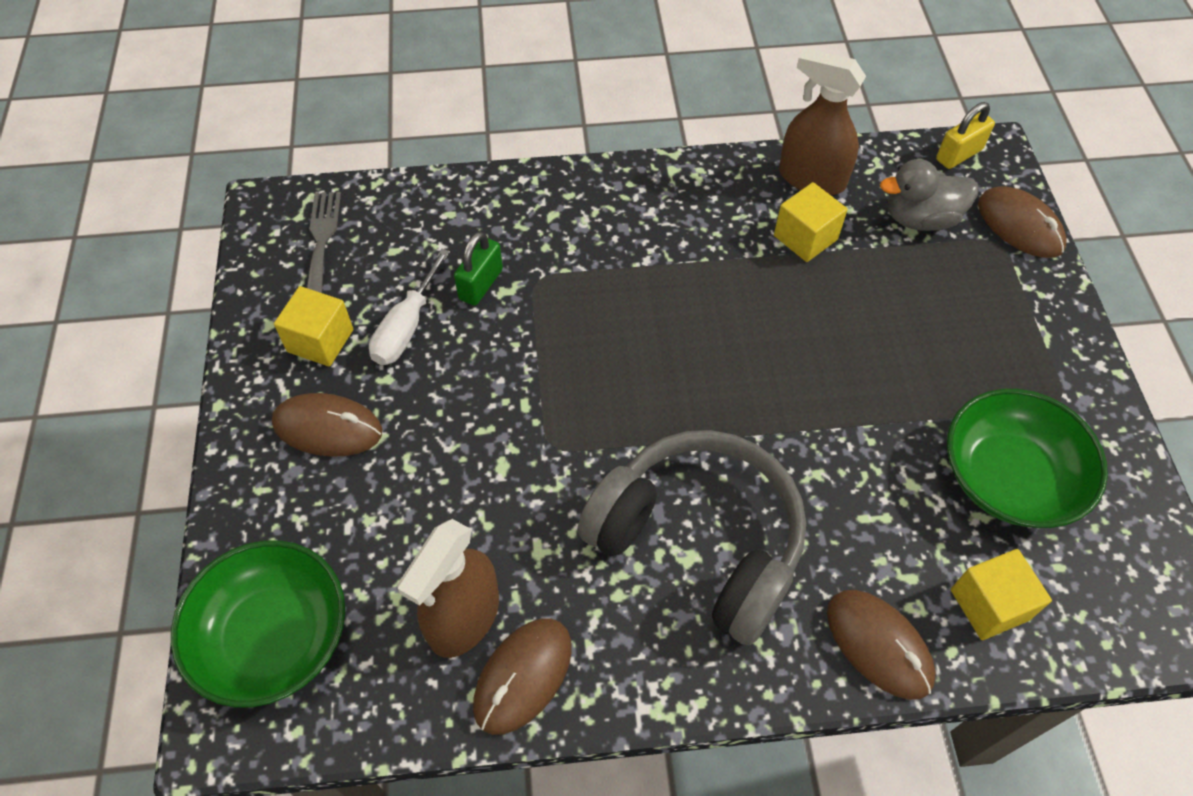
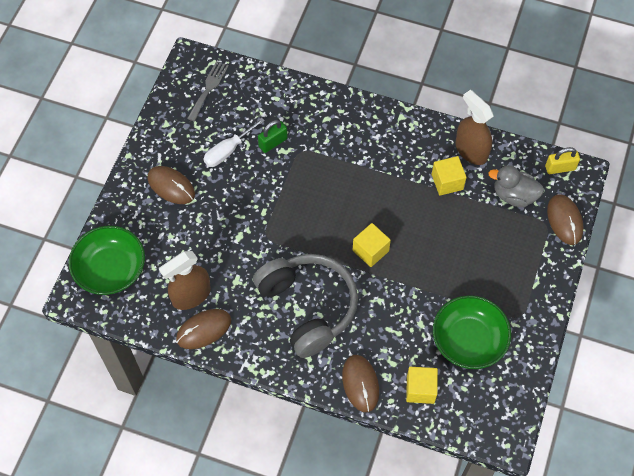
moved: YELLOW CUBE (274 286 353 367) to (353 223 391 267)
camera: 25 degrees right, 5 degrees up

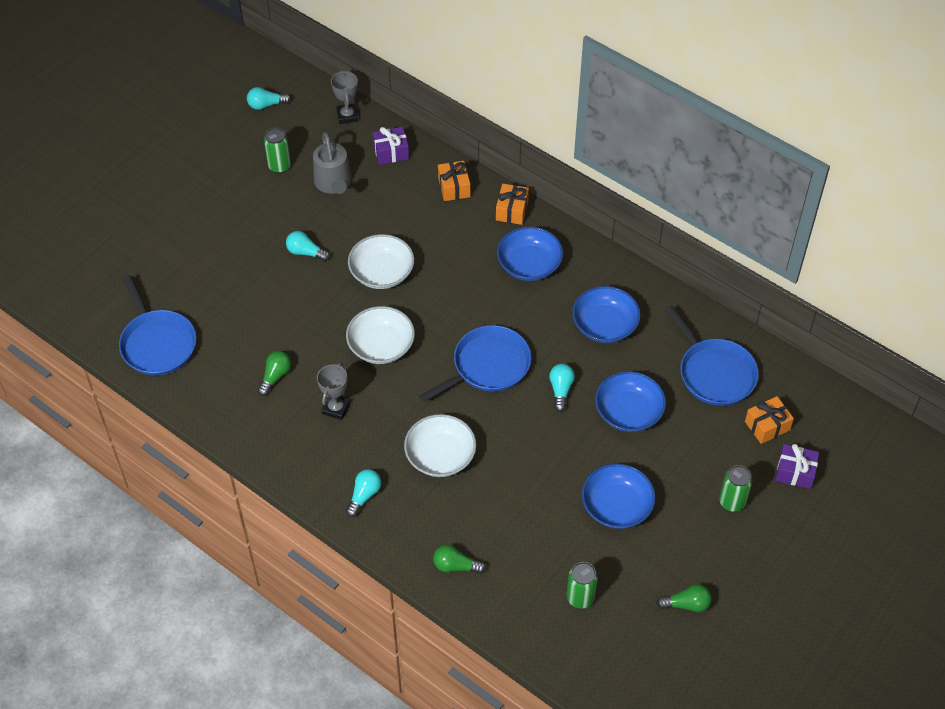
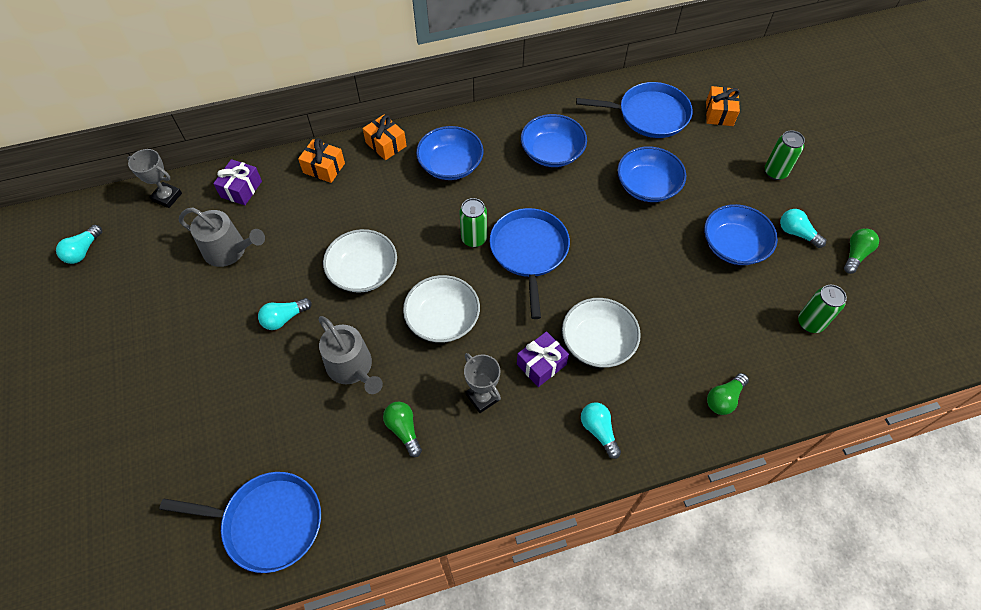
added: GREY WATERING CAN (318 316 383 394)
moved: GREEN CAN (264 128 291 173) to (459 198 487 247); TURQUOISE LIGHT BULB (549 364 575 412) to (780 209 826 248); PURPLE GIFT (775 444 819 489) to (517 331 569 387)
camera: 55 degrees left, 5 degrees up

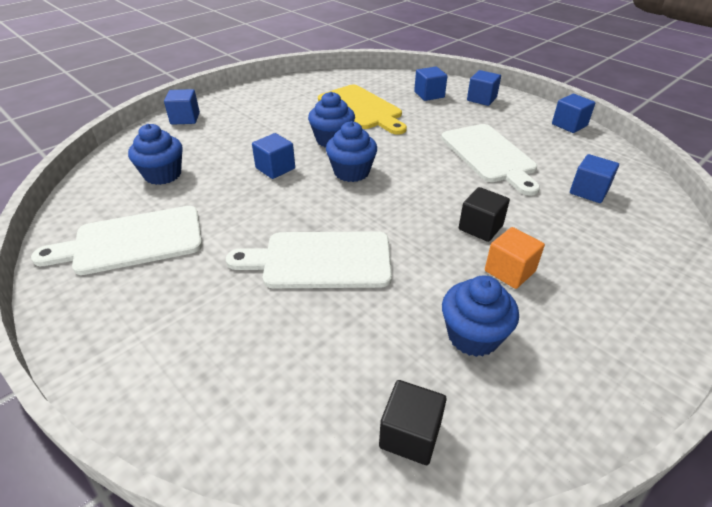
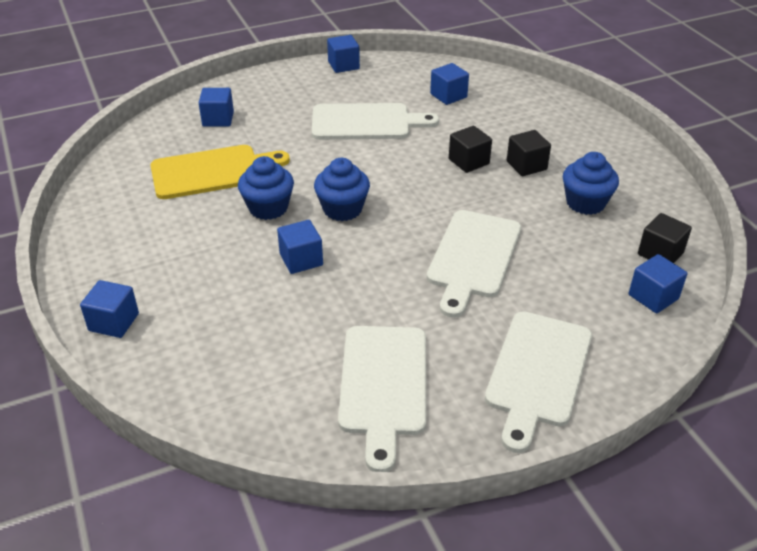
removed: BLUE CUPCAKE (128 124 183 185)
added: WHITE CUTTING BOARD (485 311 592 453)
moved: BLUE CUBE (467 70 501 106) to (629 254 687 313)
recoloured: ORANGE CUBE (485 227 545 289) to BLACK CUBE (507 130 551 176)
camera: 70 degrees left, 0 degrees up

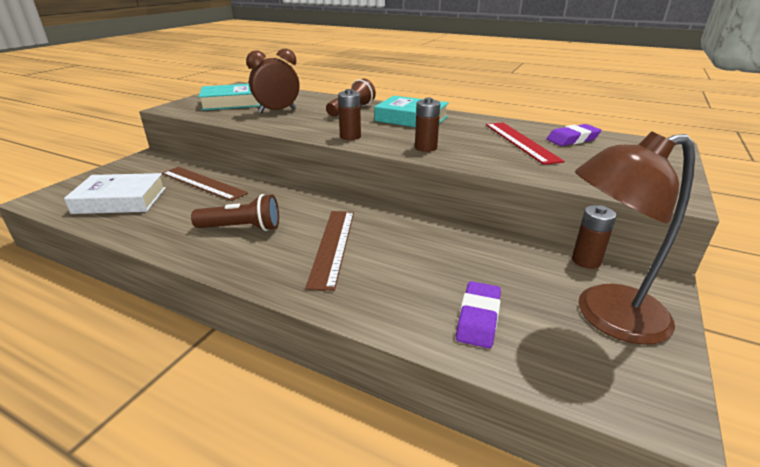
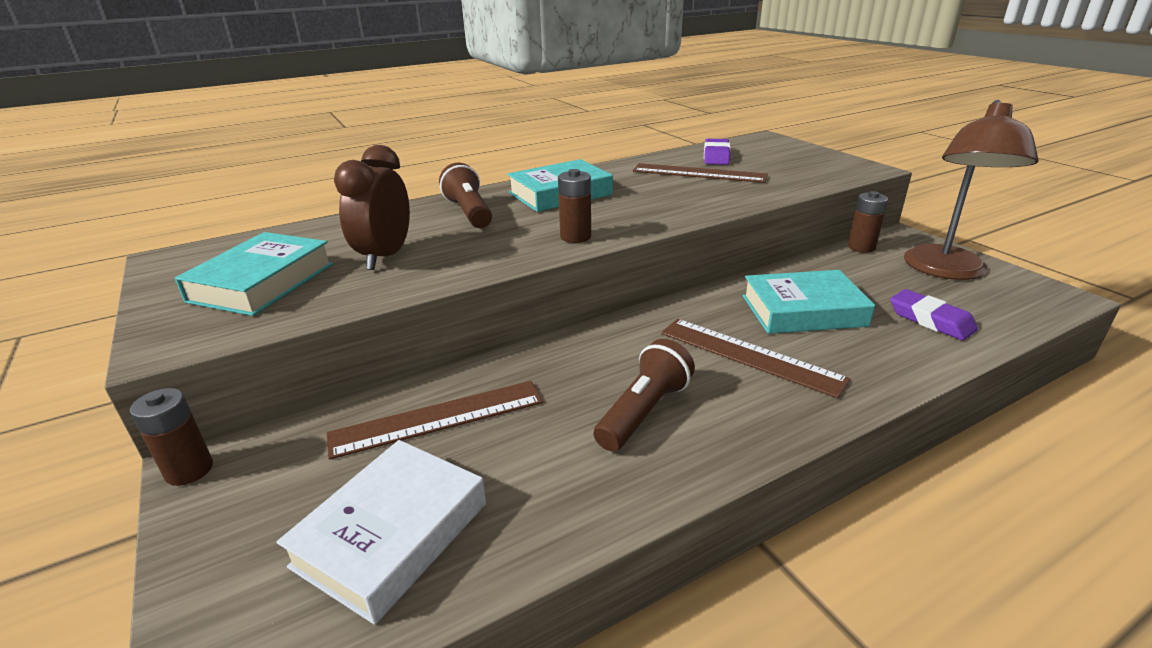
added: TURQUOISE BOOK (743 270 875 334)
moved: BROWN BATTERY (415 97 440 152) to (130 388 213 486)
recoloured: RED RULER (486 122 565 165) to BROWN RULER (633 163 768 183)
camera: 55 degrees left, 0 degrees up

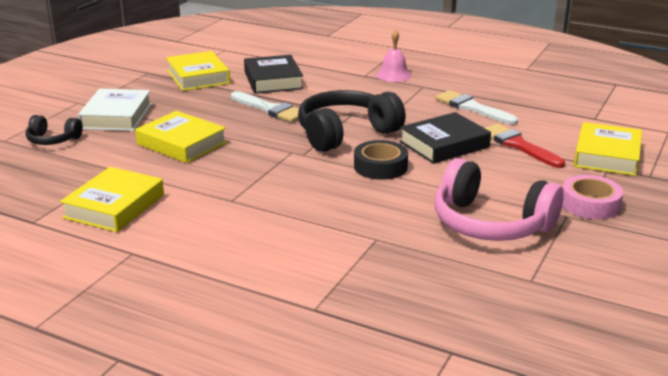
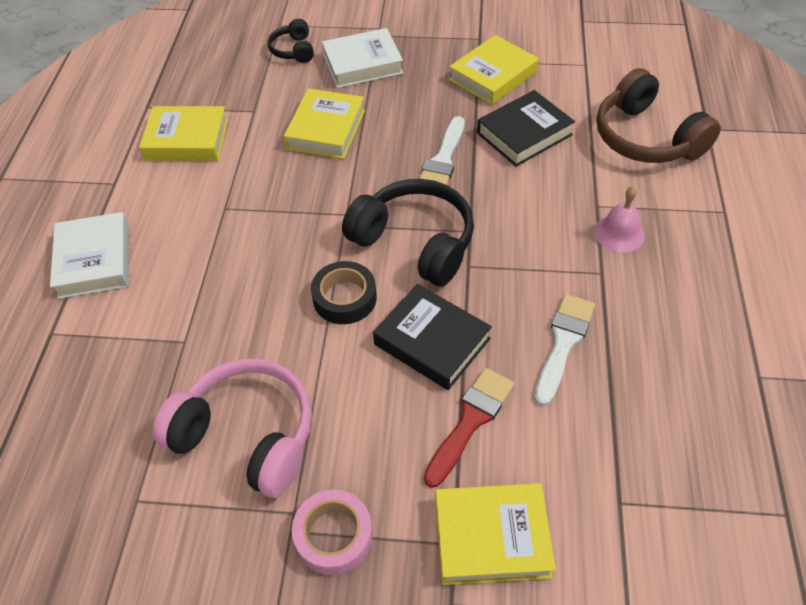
added: BROWN HEADPHONES (596 68 721 163); WHITE BOOK (50 212 129 299)
turned: PINK HEADPHONES (434 158 564 241) = (153 358 312 498) 105 degrees clockwise
camera: 70 degrees right, 25 degrees up

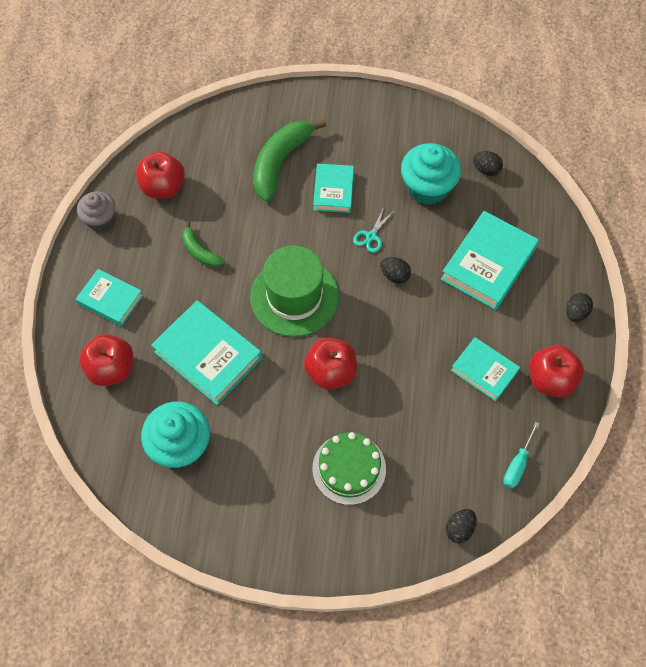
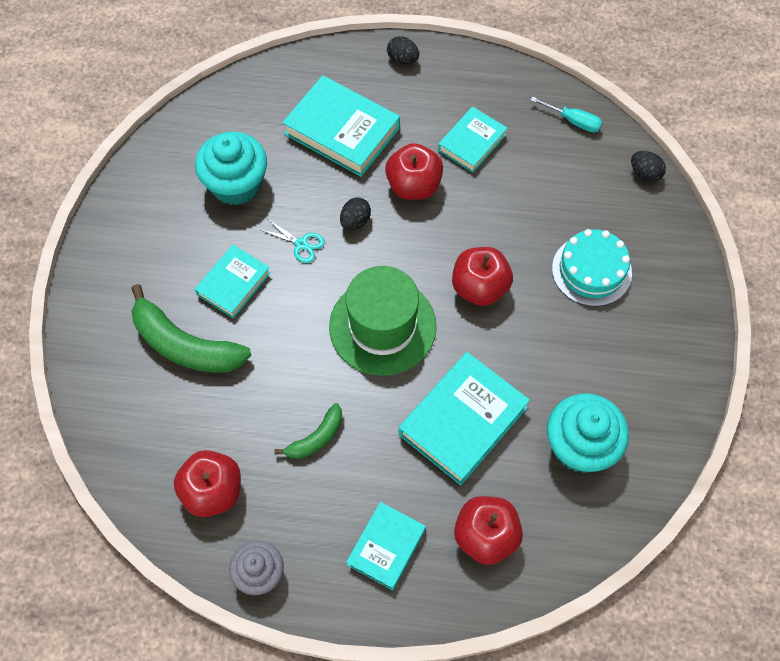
removed: BLACK EGG (473 151 503 176)
moved: RED APPLE (529 345 584 397) to (385 143 443 200)
recoloured: GREEN CAKE (312 432 386 505) to TURQUOISE CAKE (552 229 632 306)
turned: TURQUOISE BOOK (313 164 354 213) = (195 245 271 318) 60 degrees counterclockwise
camera: 90 degrees left, 0 degrees up

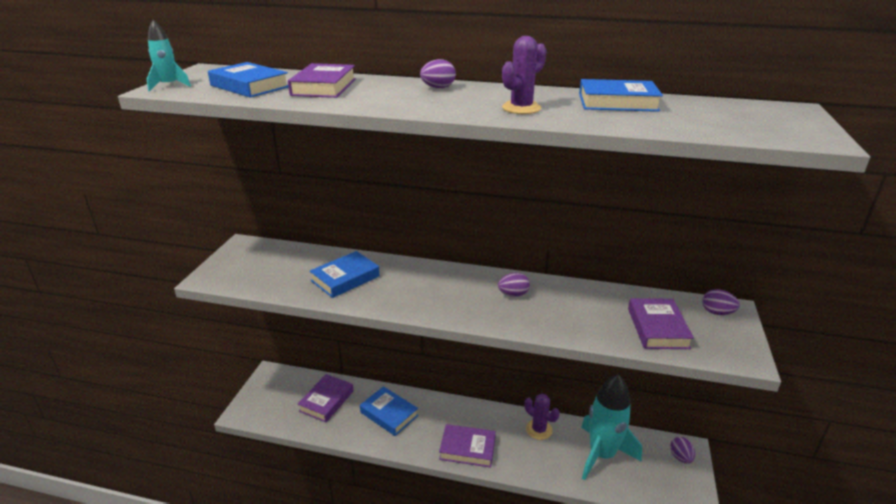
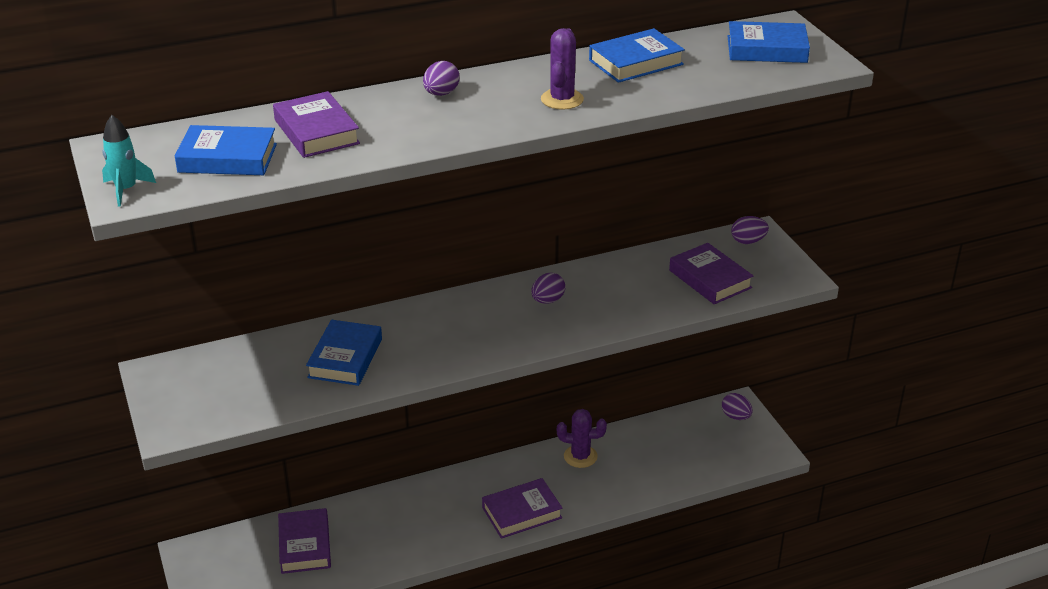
removed: TURQUOISE ROCKET (581 374 642 480)
moved: BLUE BOOK (360 386 418 436) to (728 21 810 63)
camera: 35 degrees left, 5 degrees up

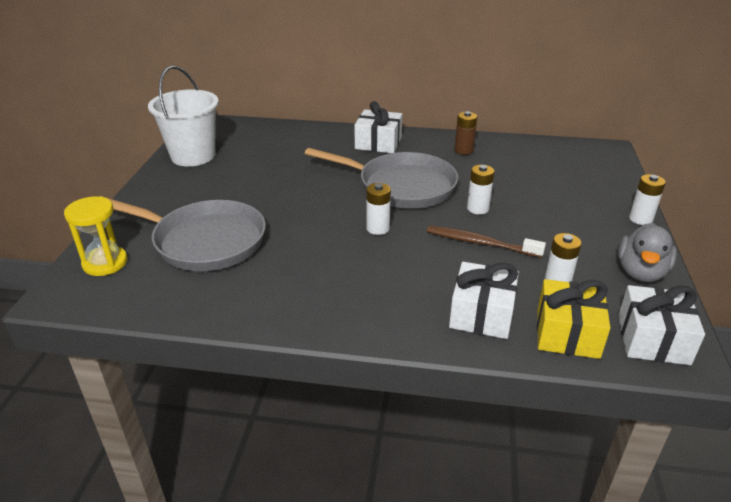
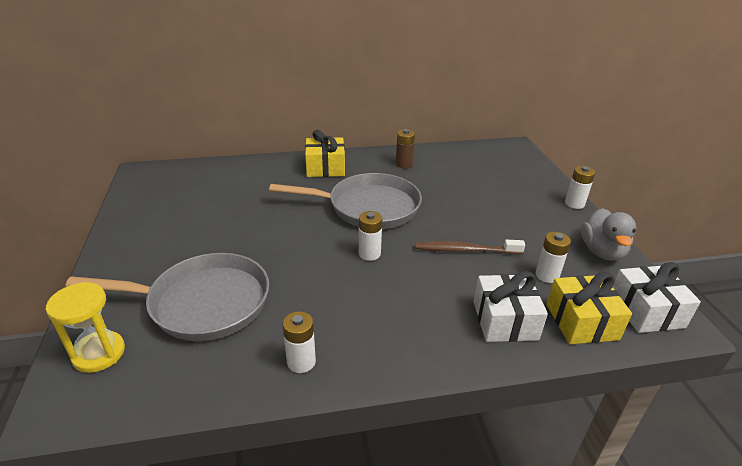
removed: WHITE BUCKET (148 65 219 166)
moved: WHITE BATTERY (467 165 494 214) to (283 311 316 373)
recoloured: WHITE GIFT (354 101 402 153) to YELLOW GIFT (305 130 345 177)
camera: 20 degrees left, 0 degrees up

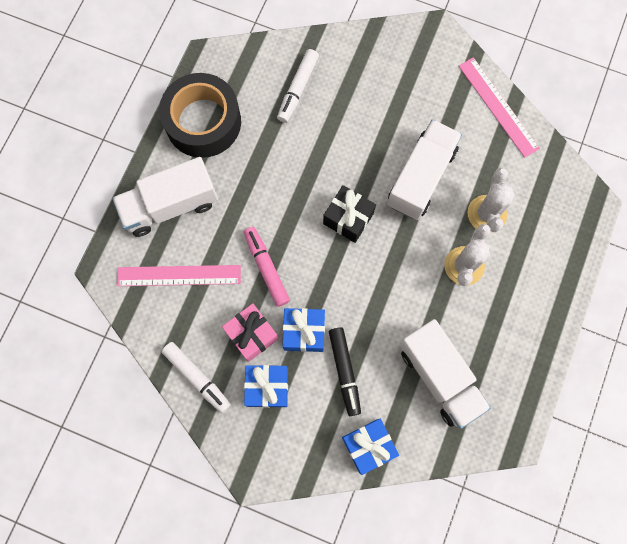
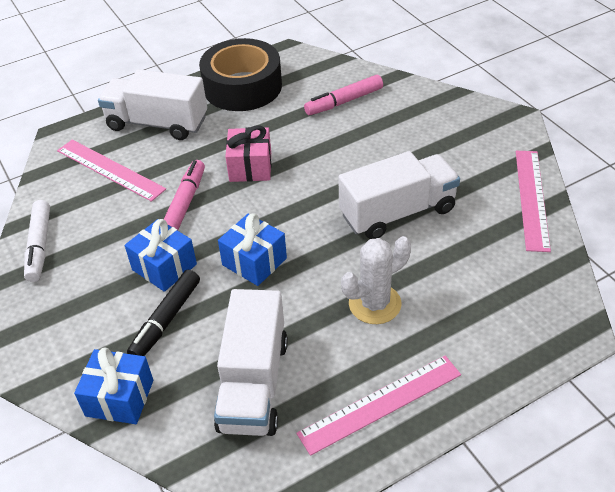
removed: WHITE CACTUS (468 168 515 233); BLACK GIFT (323 185 376 243)
added: PINK RULER (296 356 461 456)
moved: PINK GIFT (222 303 279 362) to (225 125 271 182); BLUE GIFT (244 365 288 408) to (218 213 287 286)
recoloured: WHITE MARKER (277 49 319 123) to PINK MARKER (304 75 383 115)
camera: 40 degrees right, 30 degrees down

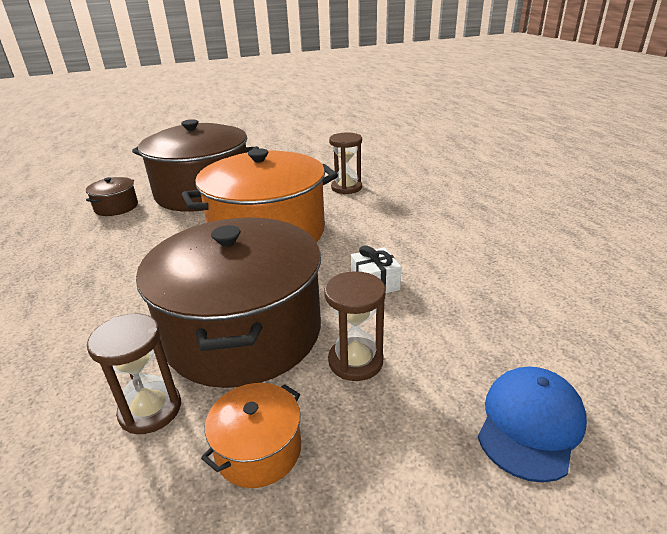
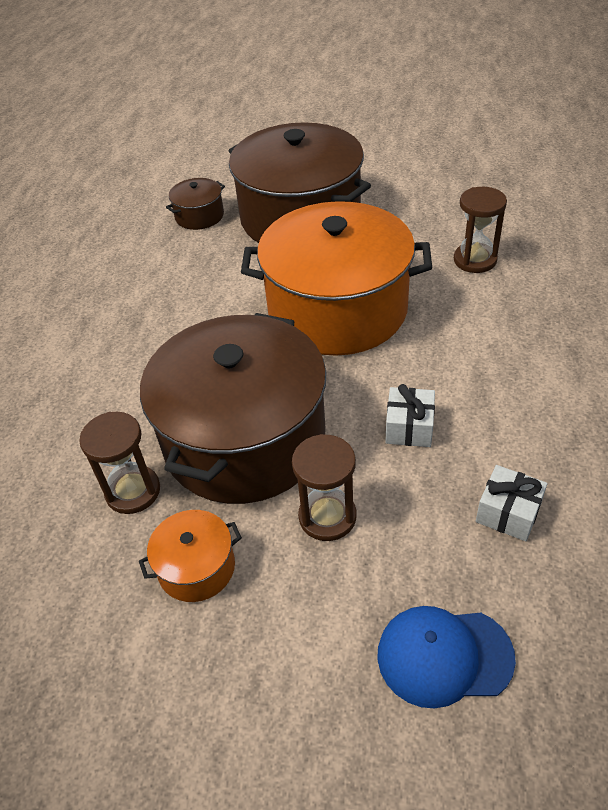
added: WHITE GIFT (476 465 547 541)
turned: BLUE CAP (478 367 587 483) = (377 606 516 709) 150 degrees counterclockwise
camera: 30 degrees right, 15 degrees up

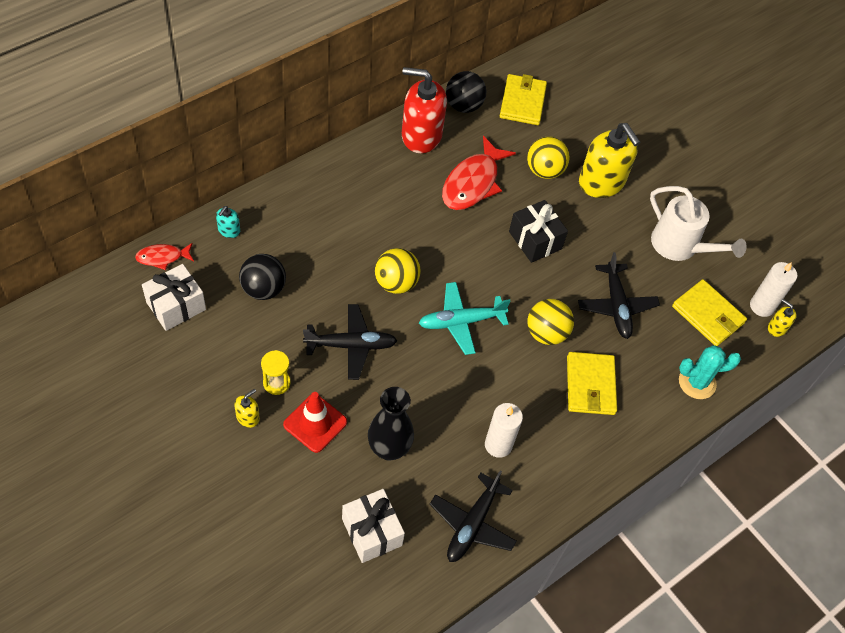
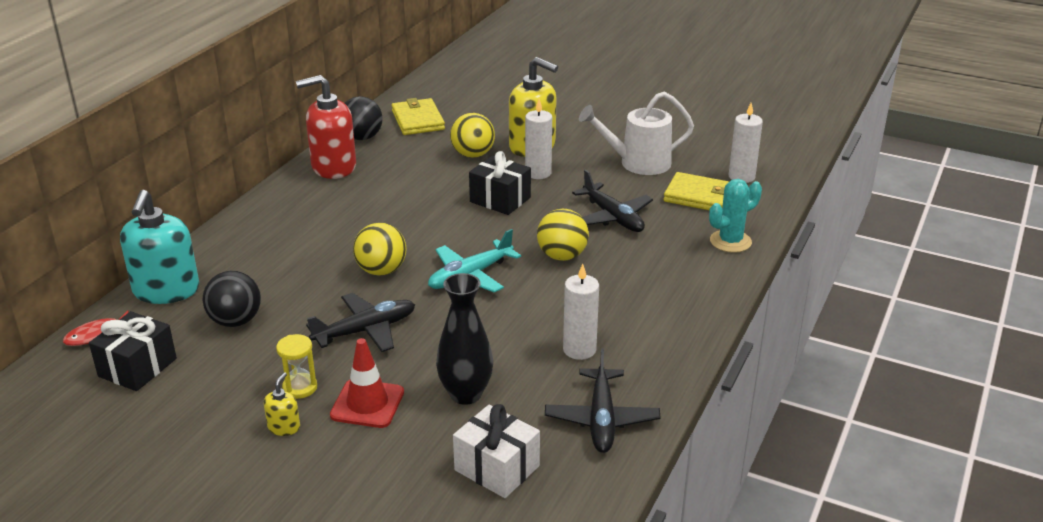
removed: RED FISH (442 136 516 210); YELLOW SOAP DISPENSER (768 299 797 337); YELLOW WALLET (567 352 617 415)
added: WHITE CANDLE (525 99 552 179)
recoloured: WHITE GIFT (142 264 206 331) to BLACK GIFT (89 311 177 391)
turned: WHITE WATERING CAN (650 186 747 261) = (579 92 694 175) 150 degrees clockwise
resized: TURQUOISE SOAP DISPENSER (216 206 240 238) = (120 190 199 304) x2.31
camera: 20 degrees left, 25 degrees down

